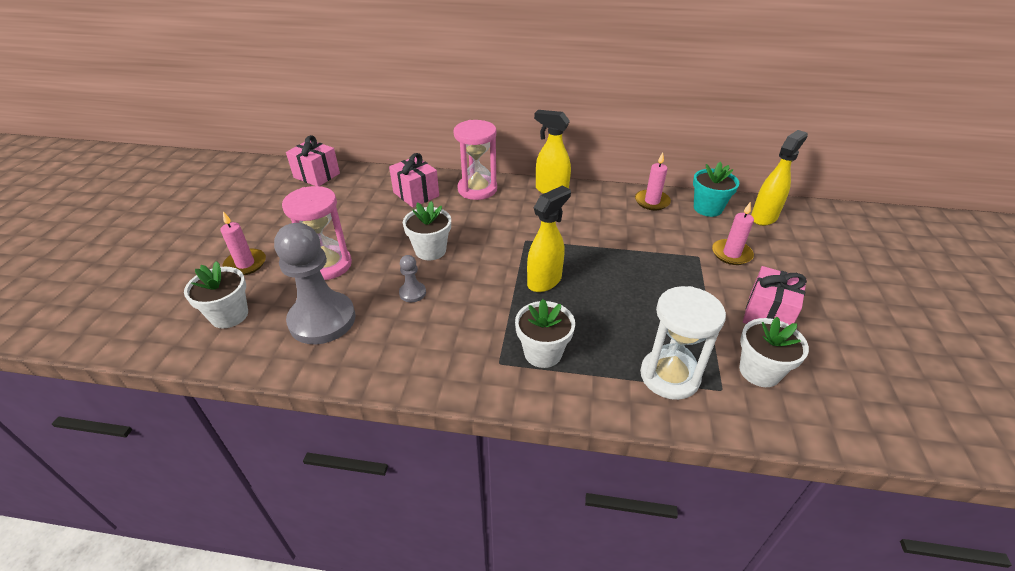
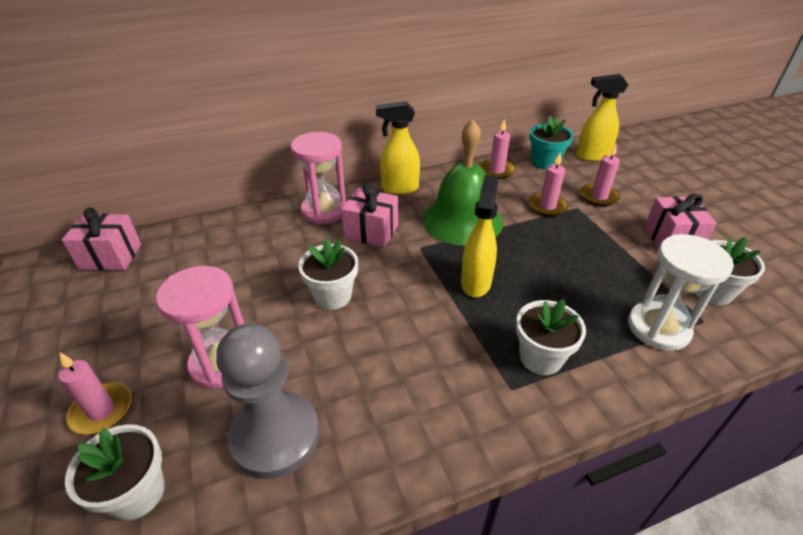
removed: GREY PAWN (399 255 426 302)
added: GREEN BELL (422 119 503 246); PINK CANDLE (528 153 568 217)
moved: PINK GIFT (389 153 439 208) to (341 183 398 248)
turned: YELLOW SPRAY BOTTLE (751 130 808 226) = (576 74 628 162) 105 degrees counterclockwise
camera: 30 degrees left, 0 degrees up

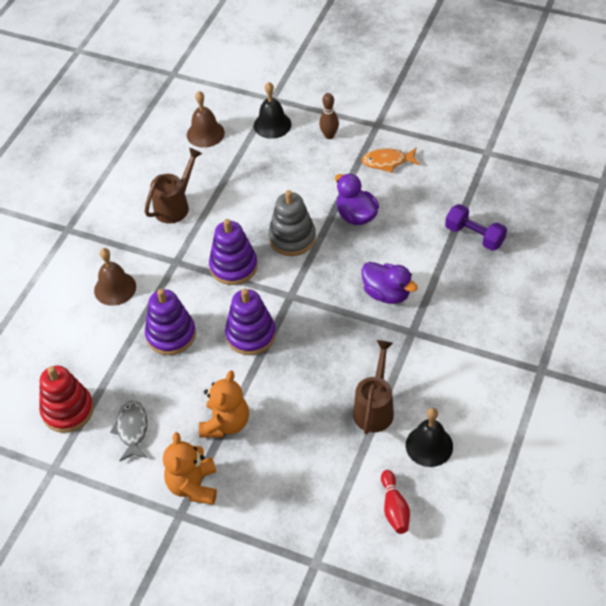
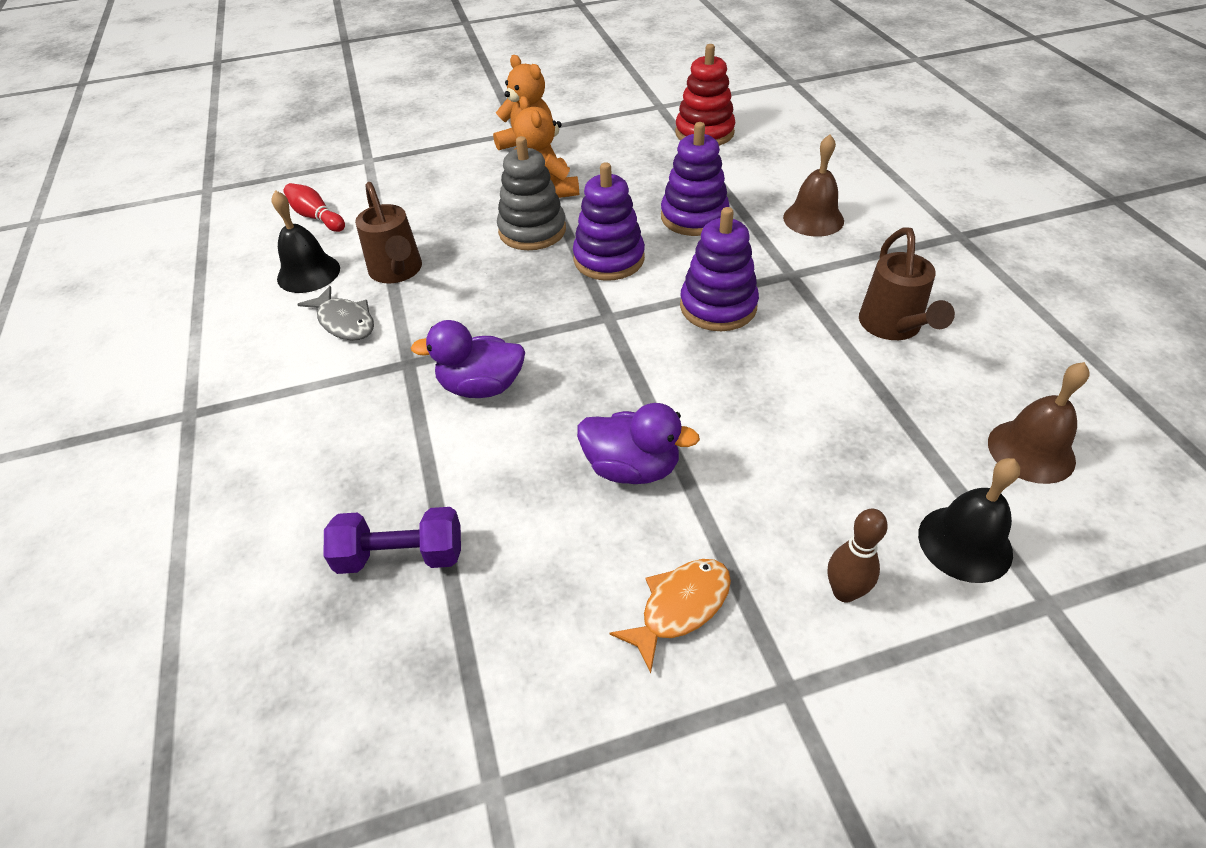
moved: GREY STACKING TOY (268 190 316 256) to (497 136 566 250); GREY FISH (110 401 148 461) to (297 286 374 341)
camera: 140 degrees right, 5 degrees down

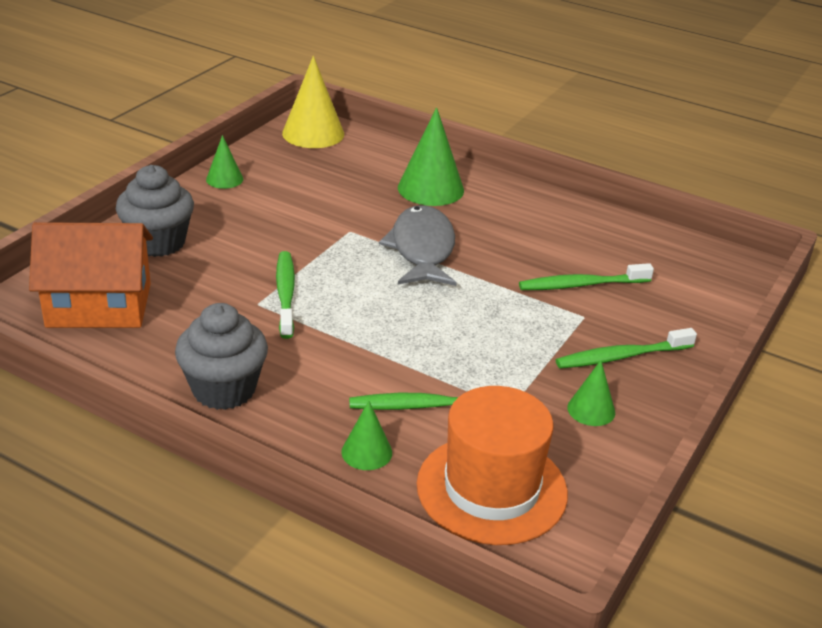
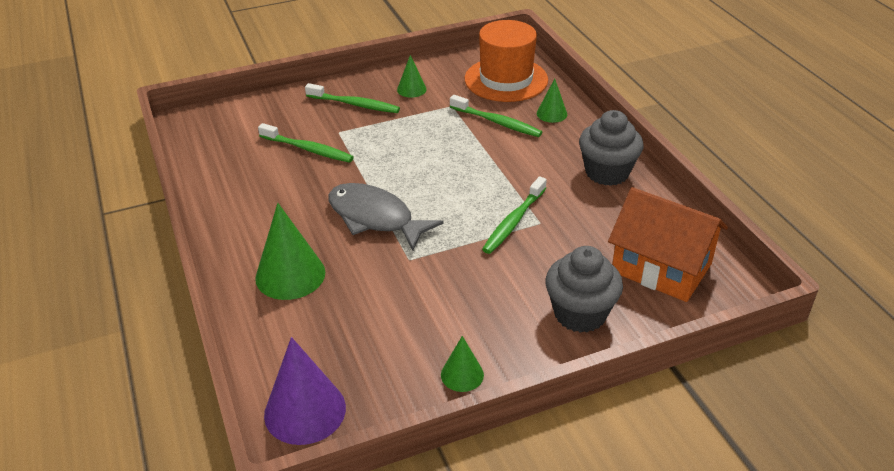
recoloured: YELLOW CONE (282 56 344 148) to PURPLE CONE (264 337 346 445)
turned: GREY FISH (379 205 457 286) = (328 183 443 251) 90 degrees clockwise
camera: 140 degrees left, 5 degrees up

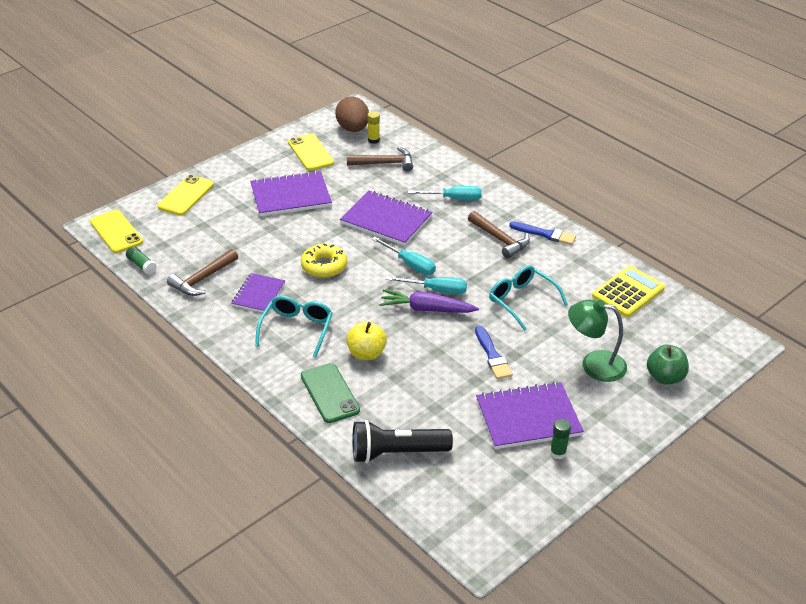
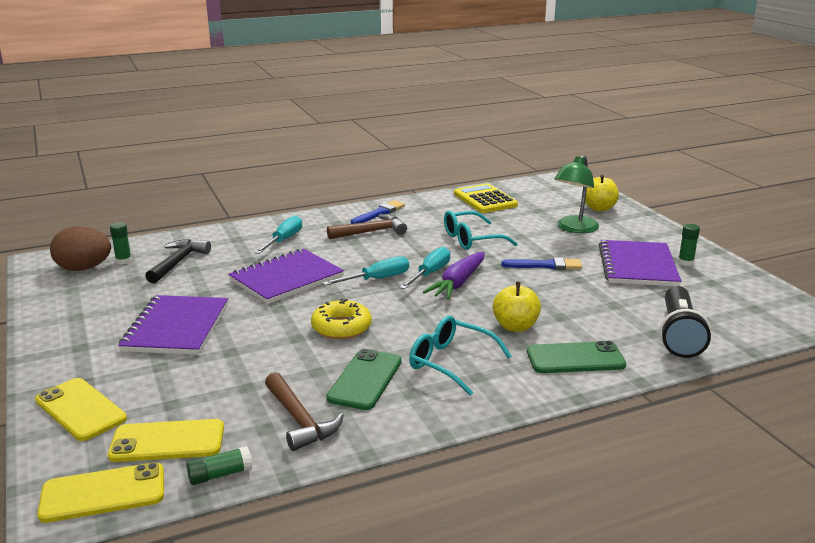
moved: YELLOW PHONE (288 134 334 171) to (108 419 224 462)
replaced: PURPLE NOTEBOOK (231 273 285 312) to GREEN PHONE (326 349 402 410)
recoloured: YELLOW GLUE STICK (367 111 380 144) to GREEN GLUE STICK (110 222 132 265); BROWN HAMMER (347 147 413 172) to BLACK HAMMER (145 239 211 284); GREEN APPLE (647 345 689 385) to YELLOW APPLE (582 174 619 211)
camera: 70 degrees left, 15 degrees down

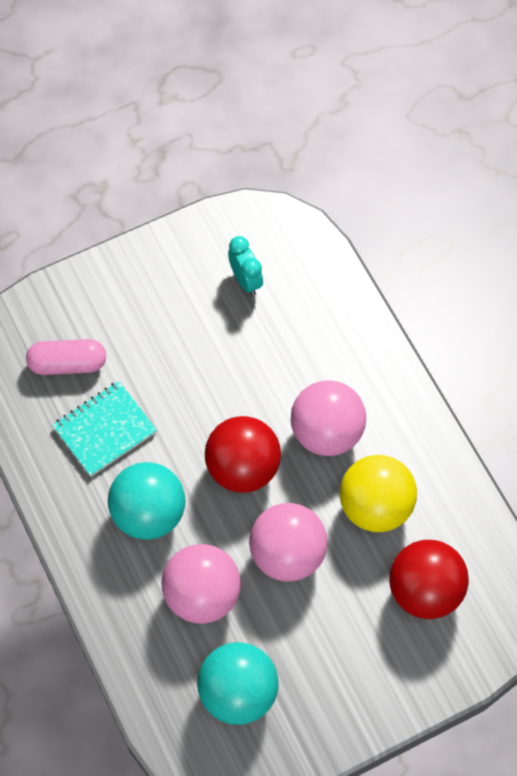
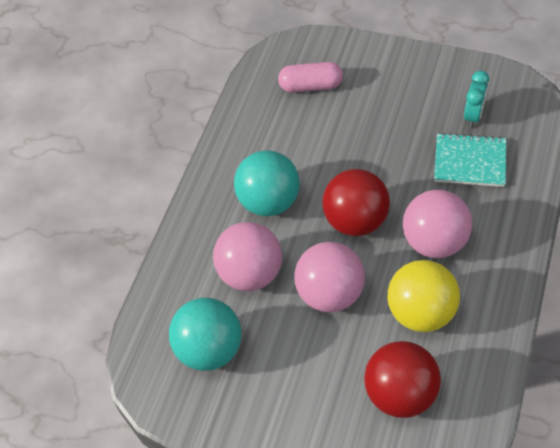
moved: TURQUOISE NOTEBOOK (52 381 157 477) to (434 133 506 187)
turned: PINK CAPSULE (26 339 106 375) = (278 62 343 93) 45 degrees counterclockwise
camera: 50 degrees right, 10 degrees down

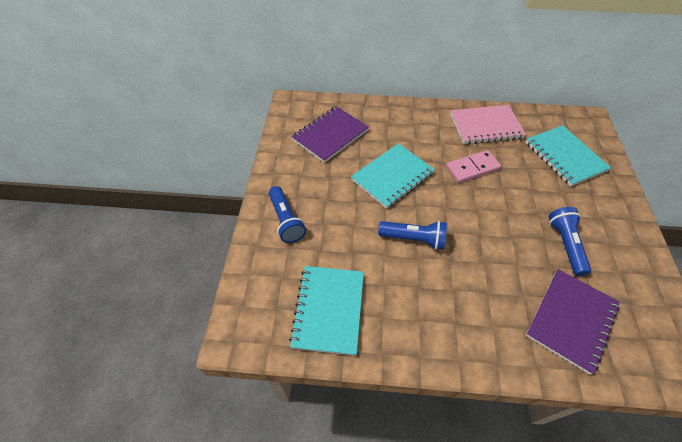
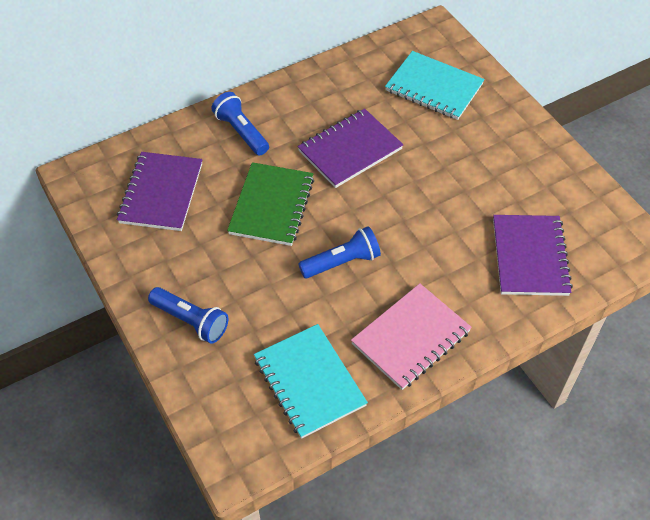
moved: PINK NOTEBOOK (450 105 526 144) to (351 283 472 390); BLUE FLASHLIGHT (549 207 591 276) to (211 92 269 156)
replaced: PINK DOMINO (446 150 501 183) to PURPLE NOTEBOOK (297 109 403 188)
recoloured: TURQUOISE NOTEBOOK (351 143 435 209) to GREEN NOTEBOOK (227 162 314 246)
camera: 35 degrees left, 0 degrees up

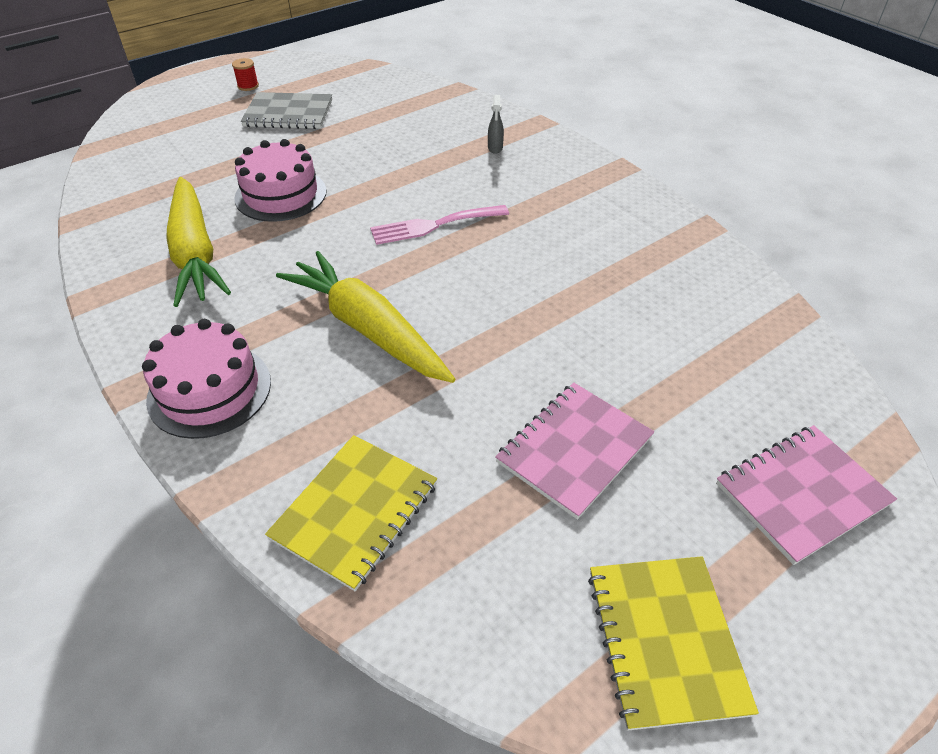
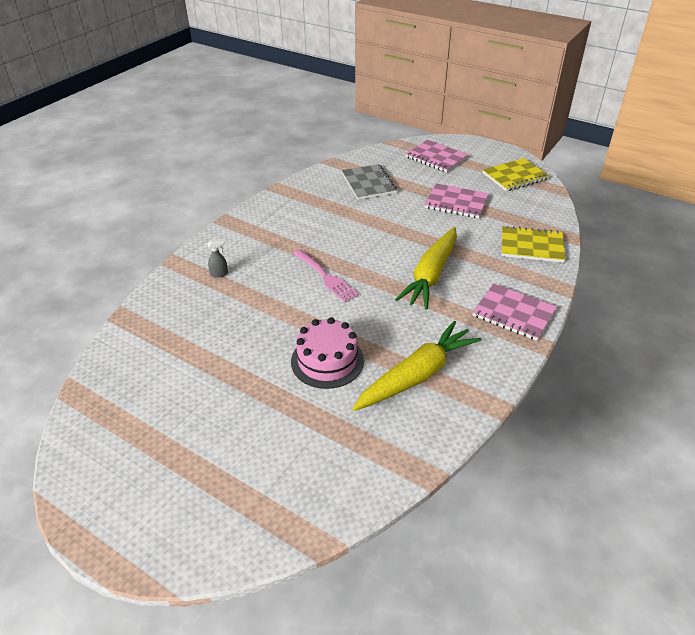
removed: RED SPOOL (232 58 259 91)
moved: GREY NOTEBOOK (241 92 332 129) to (342 164 397 200)
replaced: PINK CAKE (142 319 271 439) to PINK NOTEBOOK (472 284 557 341)
camera: 110 degrees left, 5 degrees down

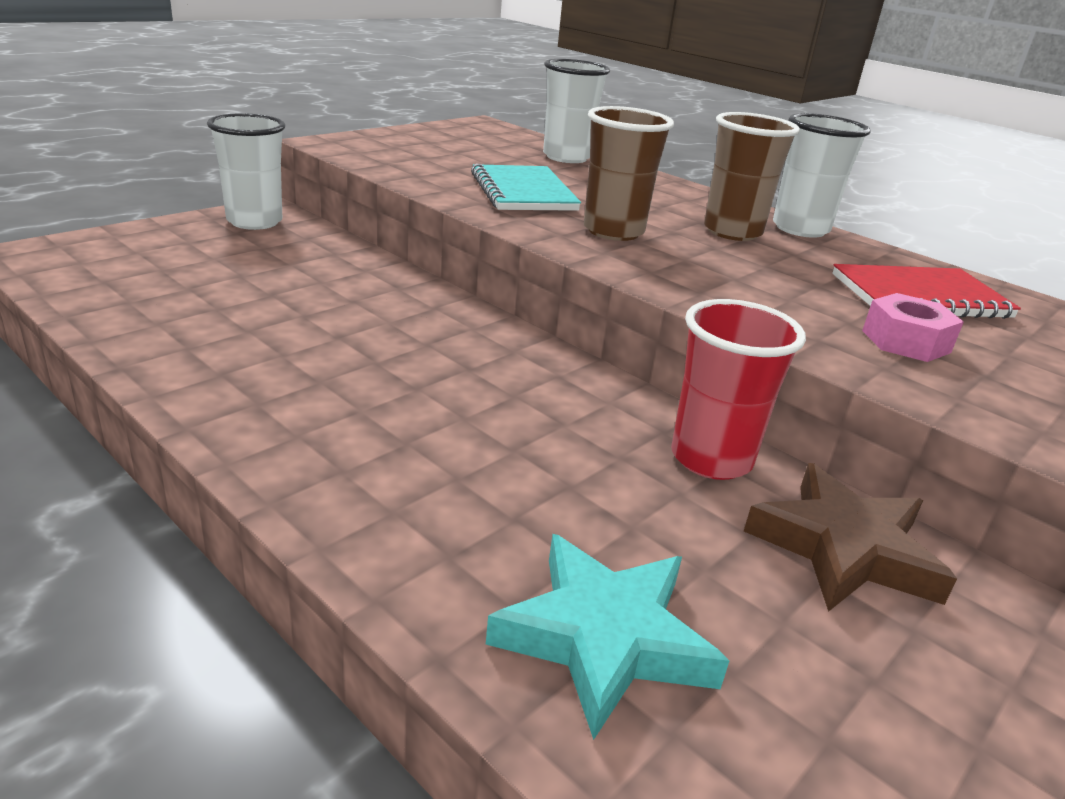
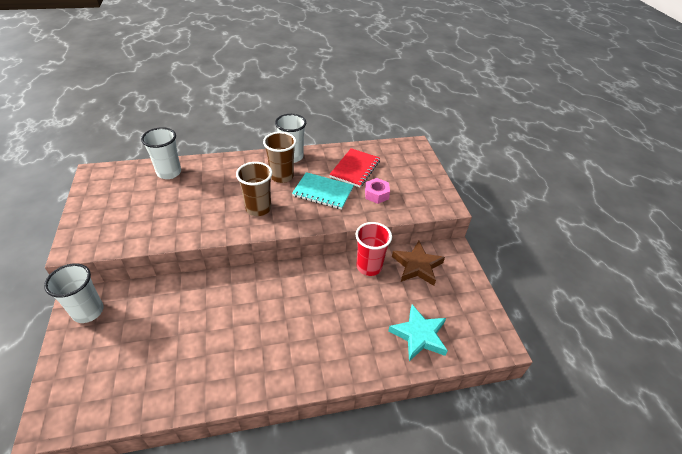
moved: TURQUOISE NOTEBOOK (471 164 581 211) to (292 172 354 210)
camera: 55 degrees left, 15 degrees up

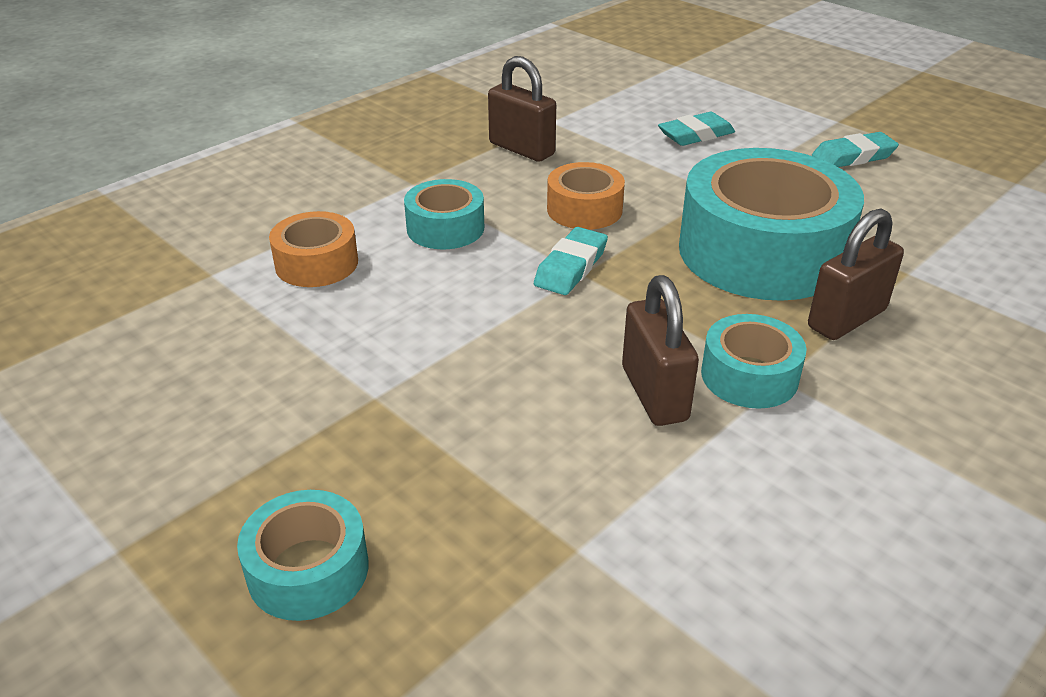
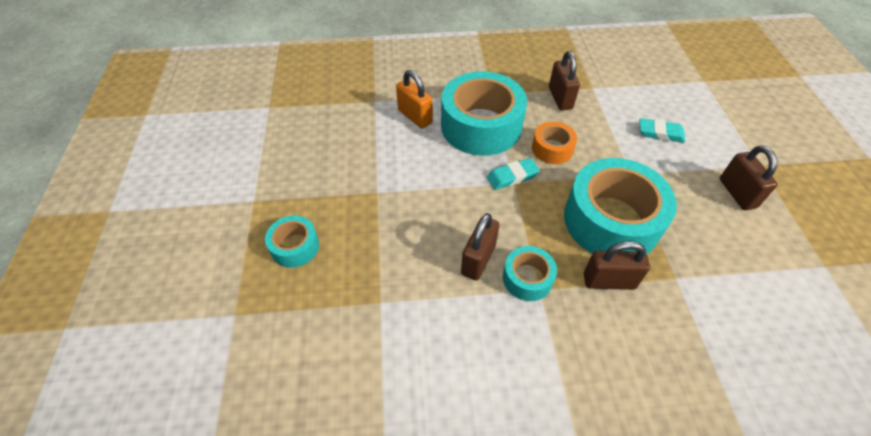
replaced: TURQUOISE ERASER (812 132 899 167) to BROWN PADLOCK (720 145 778 210); ORANGE TAPE (269 211 358 287) to ORANGE PADLOCK (396 70 433 129)
resized: TURQUOISE TAPE (404 179 484 249) = (441 71 527 156) x2.05
camera: 40 degrees right, 15 degrees up

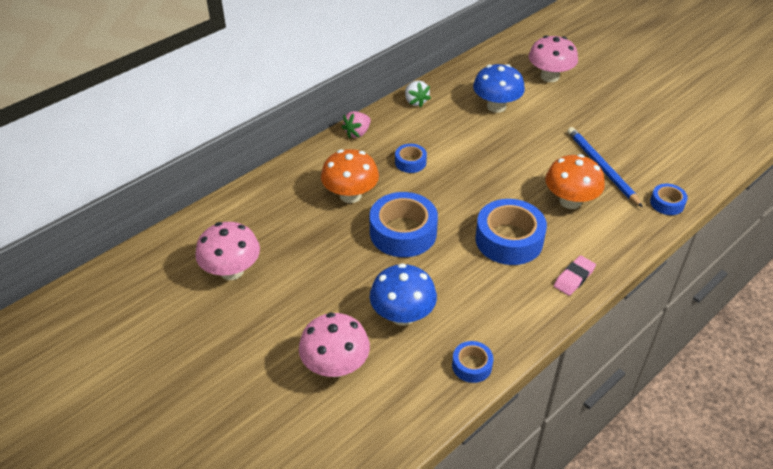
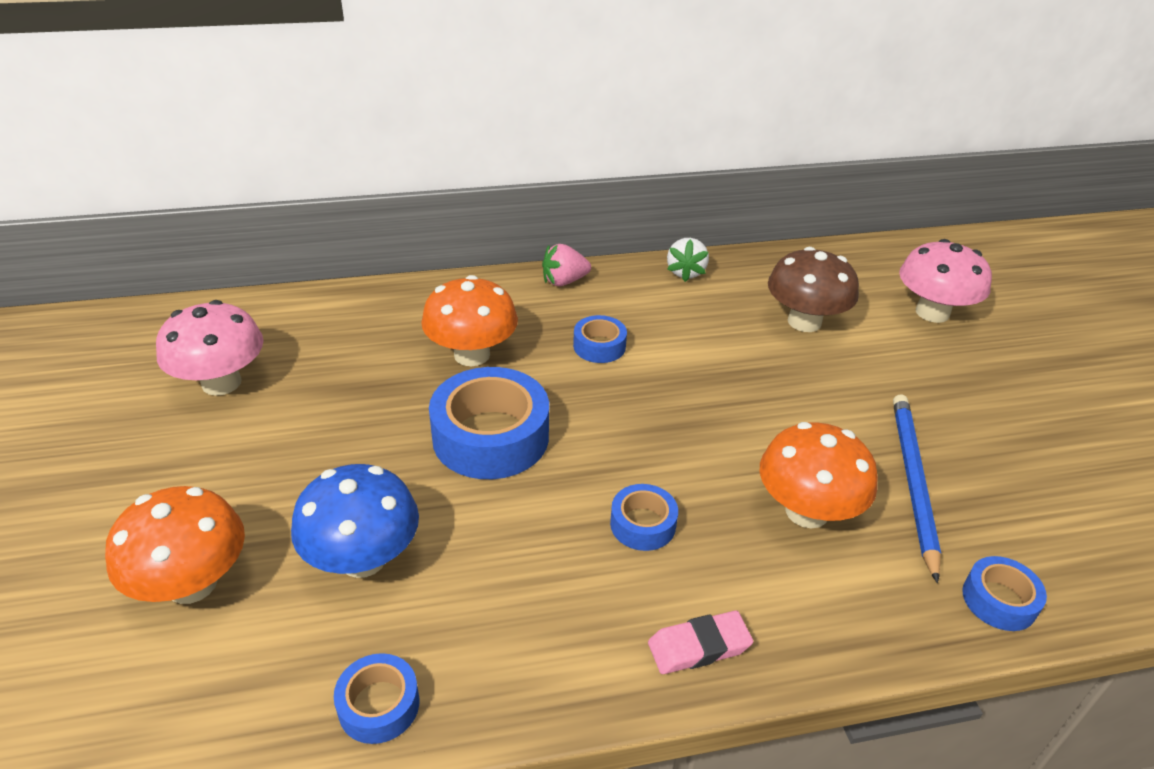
recoloured: BLUE MUSHROOM (473 64 525 113) to BROWN MUSHROOM (768 247 859 332); PINK MUSHROOM (299 313 370 377) to ORANGE MUSHROOM (105 486 245 604)
resized: BLUE TAPE (475 199 547 265) = (610 484 678 551) x0.51
camera: 30 degrees right, 5 degrees down

